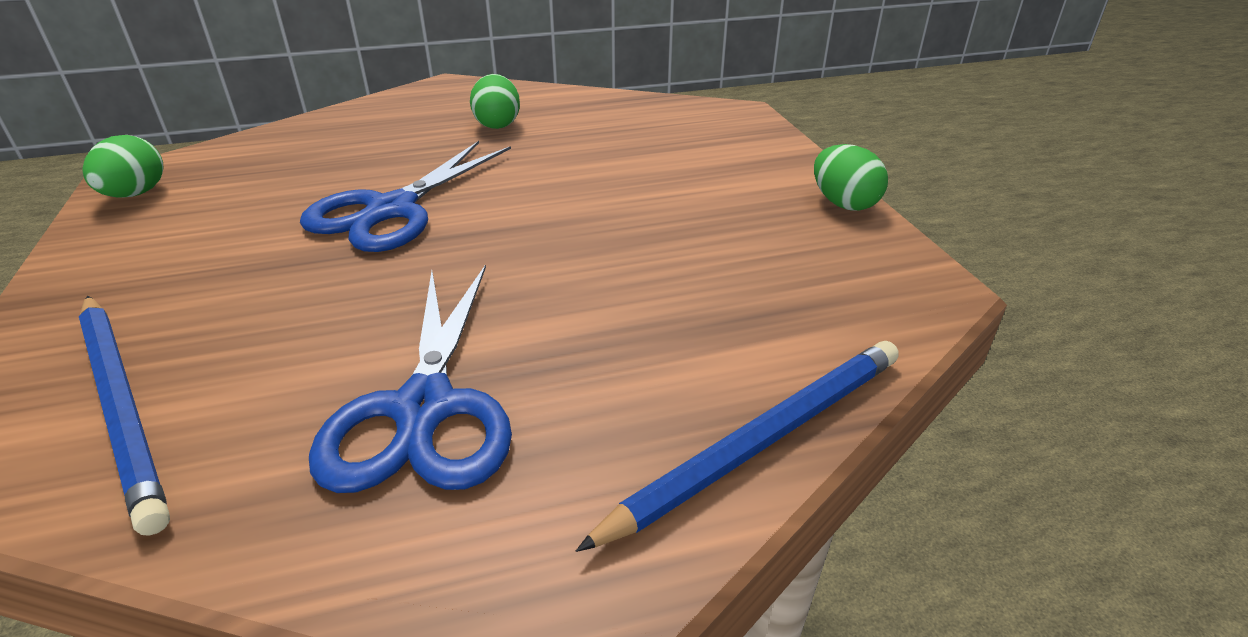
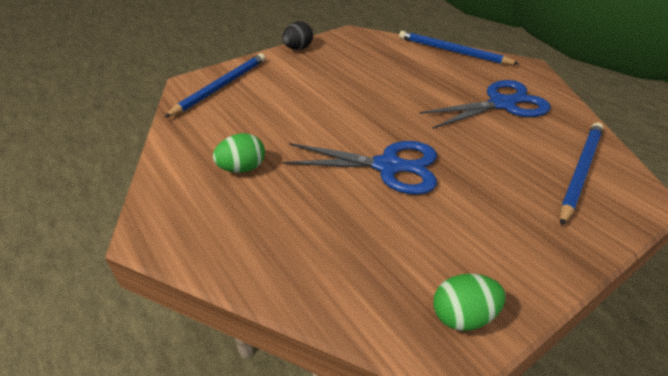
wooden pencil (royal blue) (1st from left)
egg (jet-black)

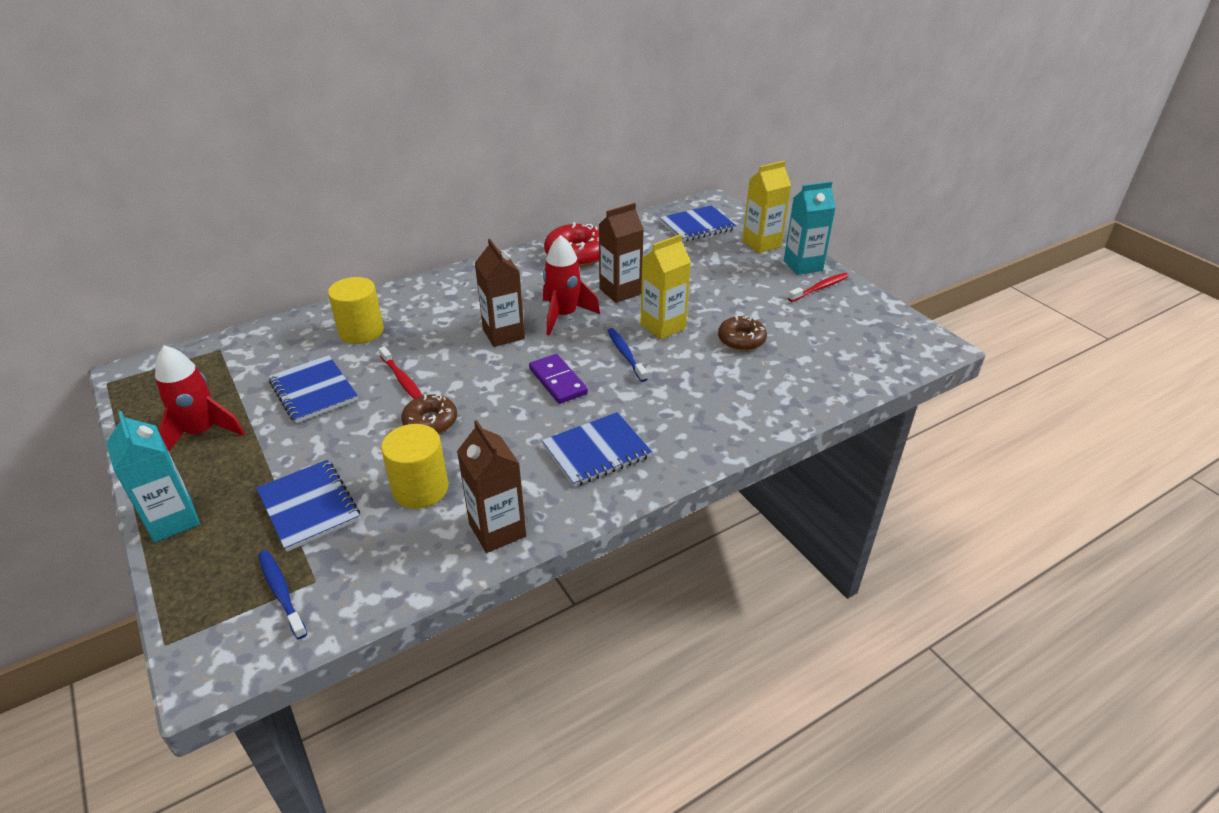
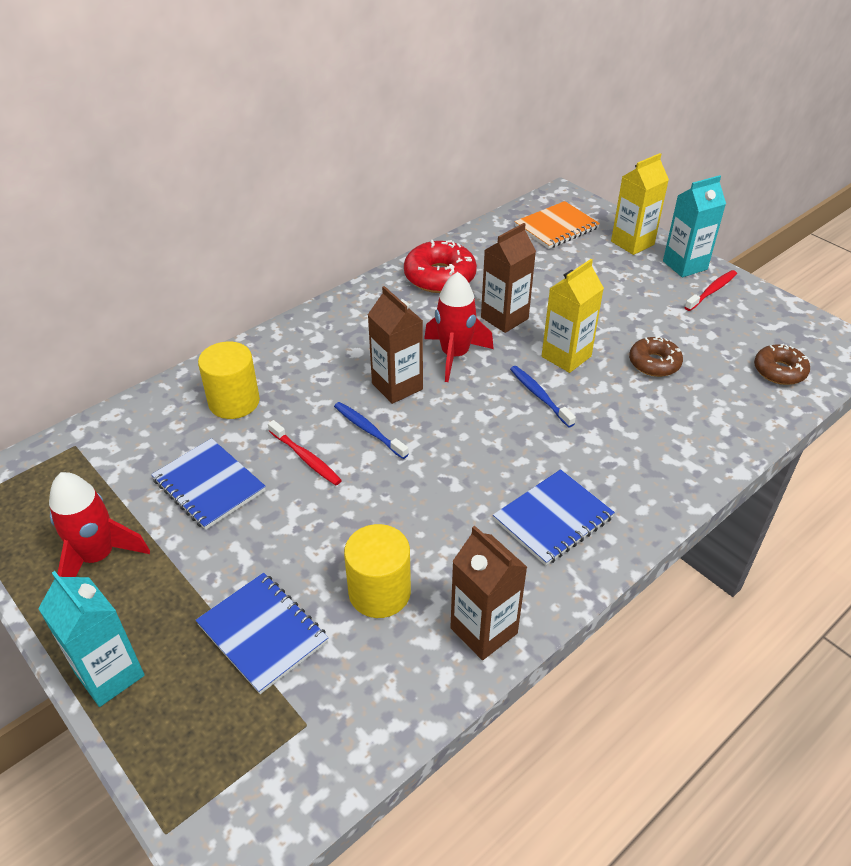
toothbrush (royal blue) (1st from left)
notepad (orange)
donut (russet) (2nd from left)
domino (violet)

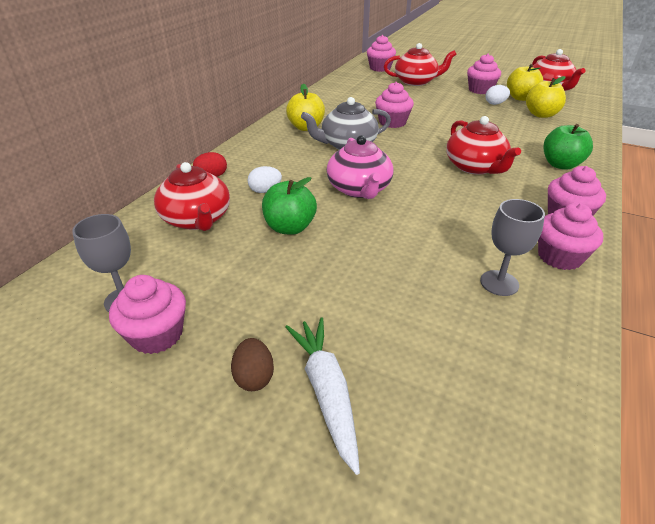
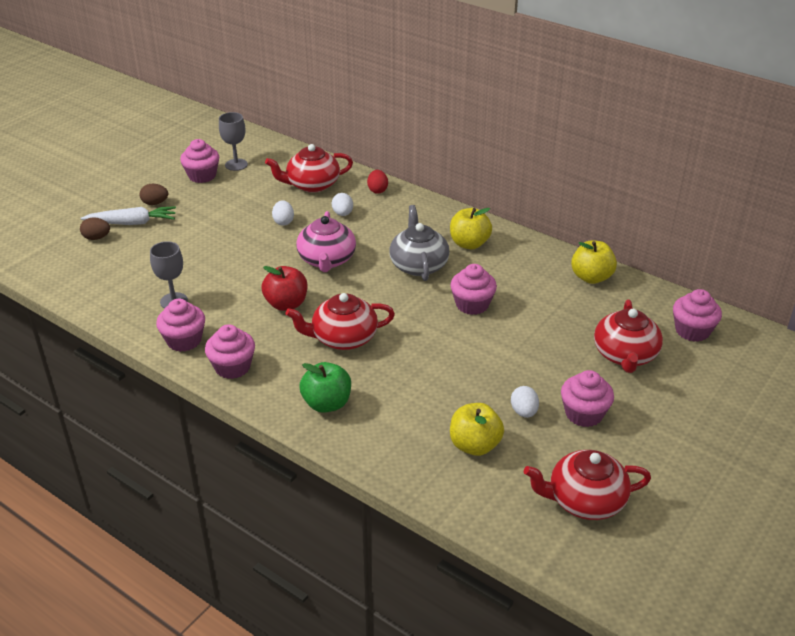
egg (russet) (1st from left)
apple fruit (scarlet)
egg (snow-white) (1st from left)
teapot (pink)
apple fruit (yellow) (3rd from left)

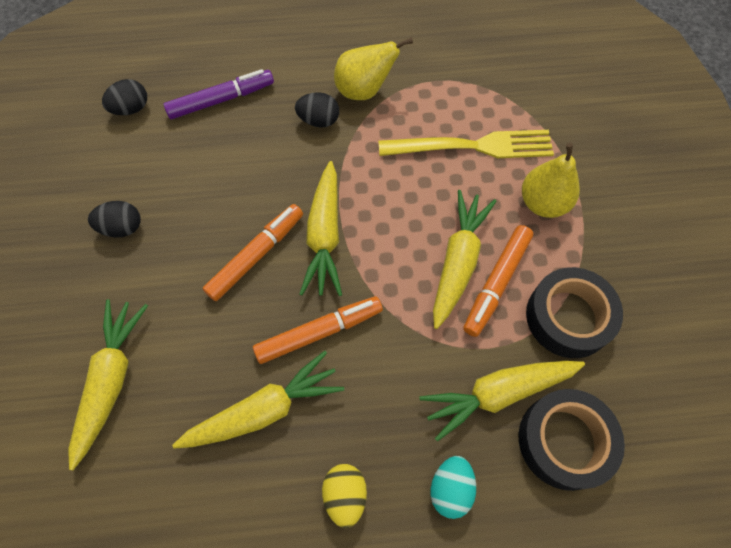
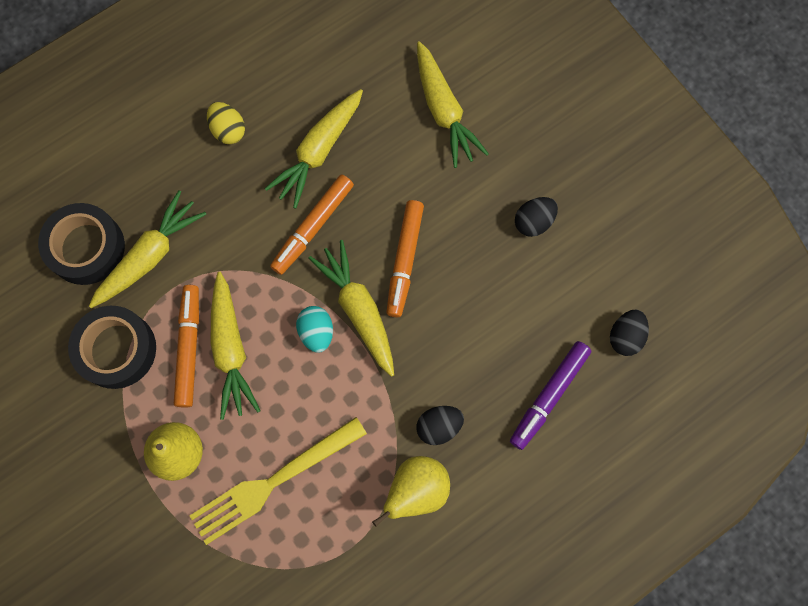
egg (aqua)

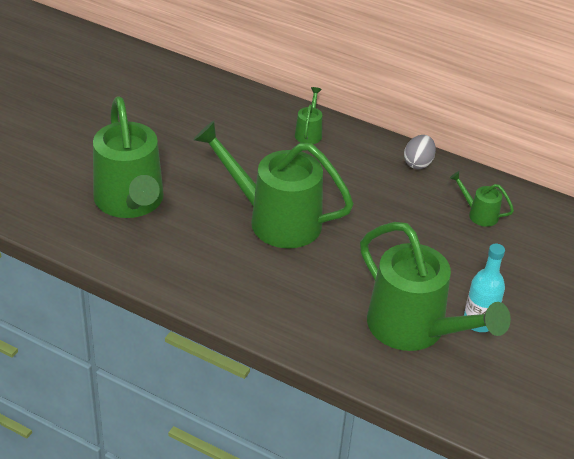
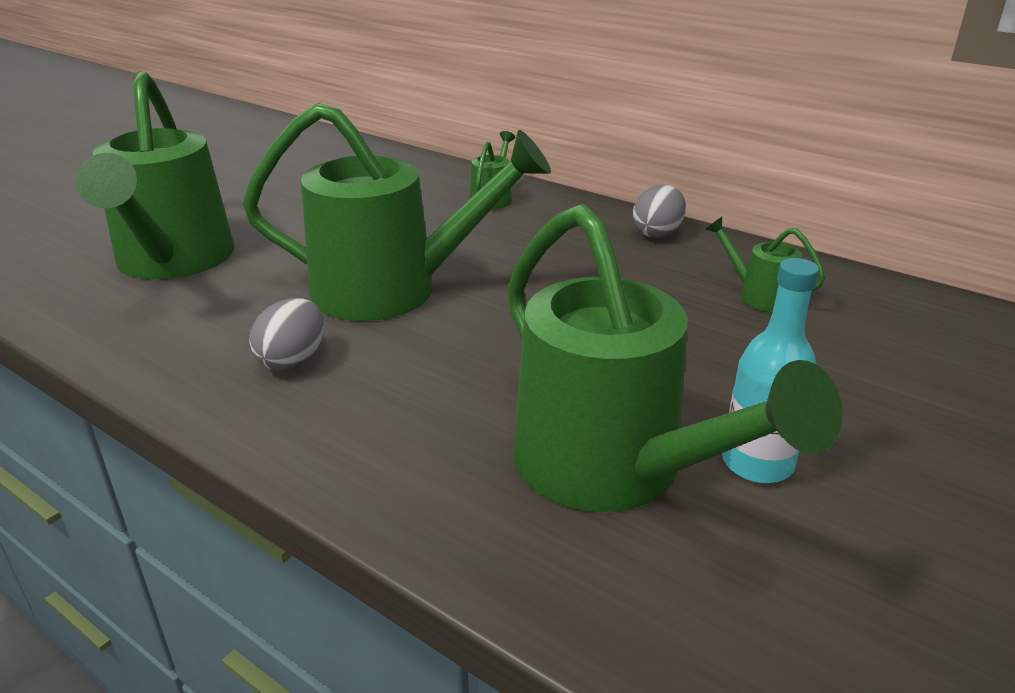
watering can (leaf-green) (2nd from left)
egg (gray) (1st from left)

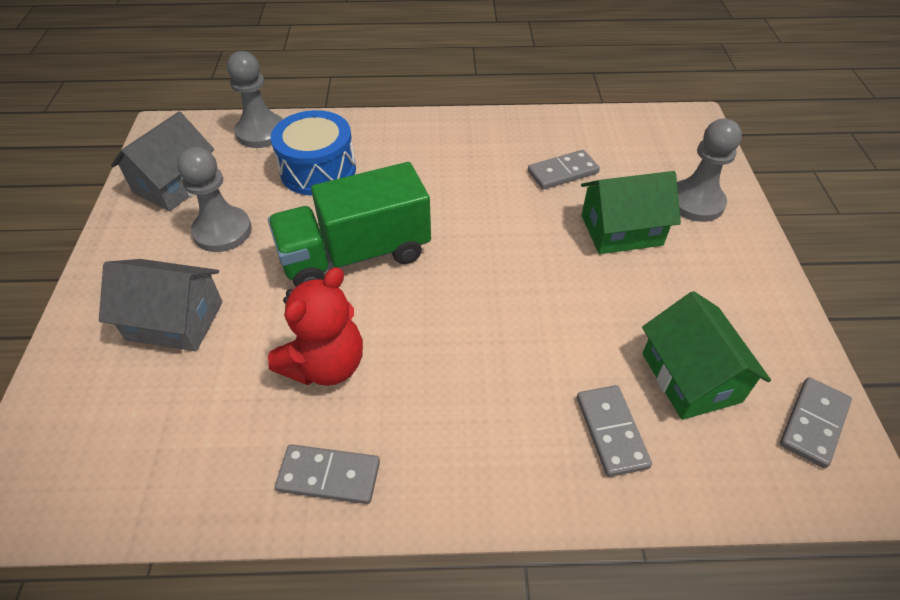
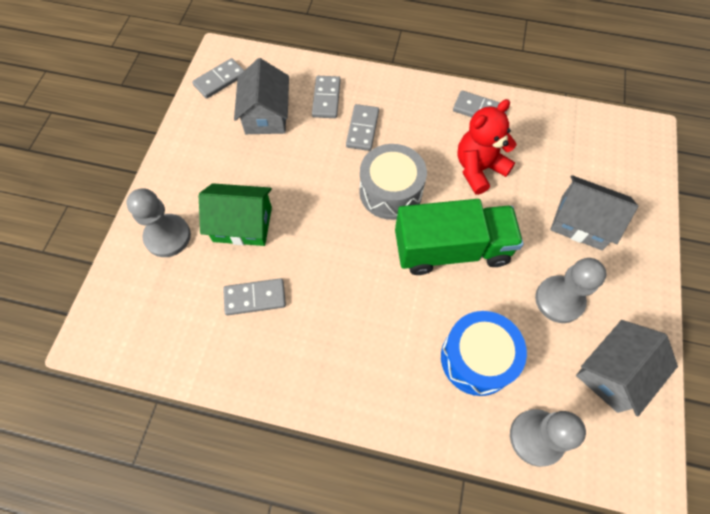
house (gray) (1st from left)
domino (gray) (4th from left)
snare drum (gray)

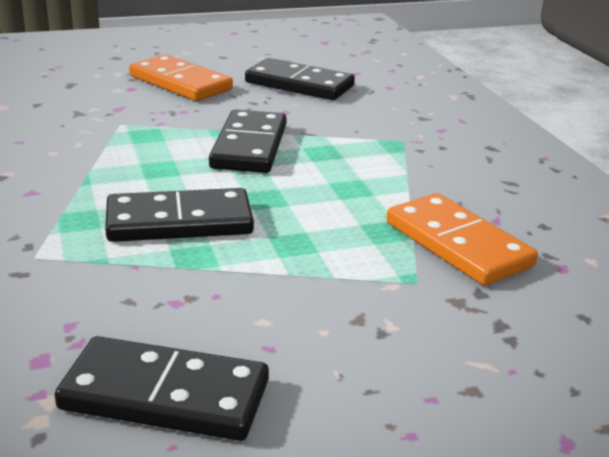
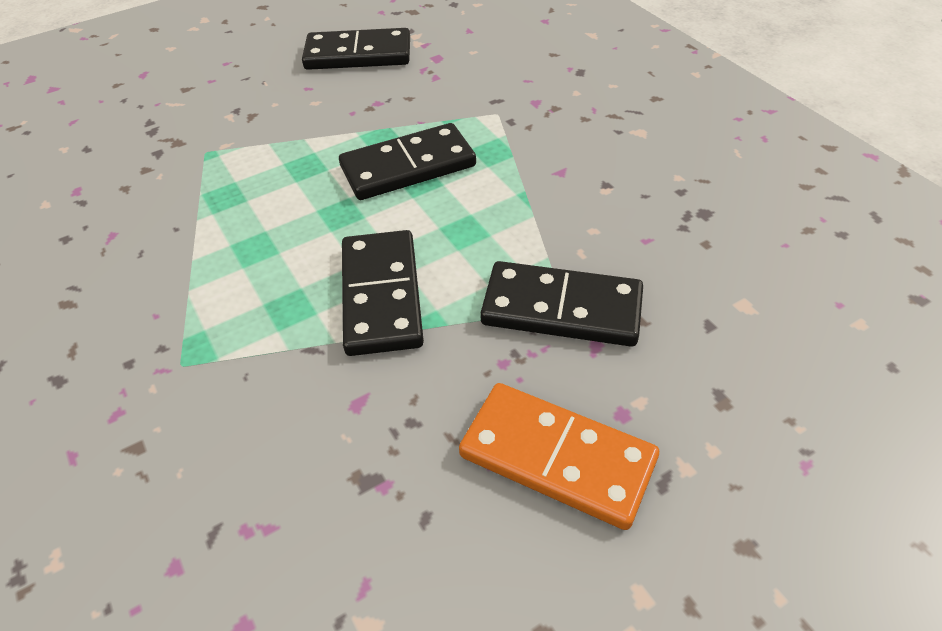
domino (jet-black) (4th from left)
domino (orange) (2nd from left in the first image)

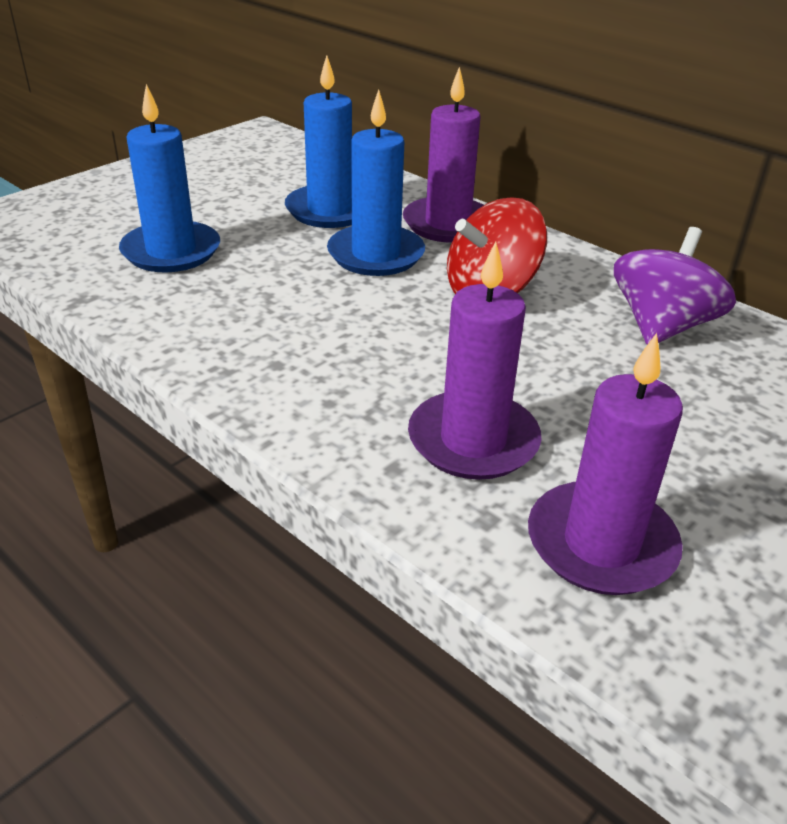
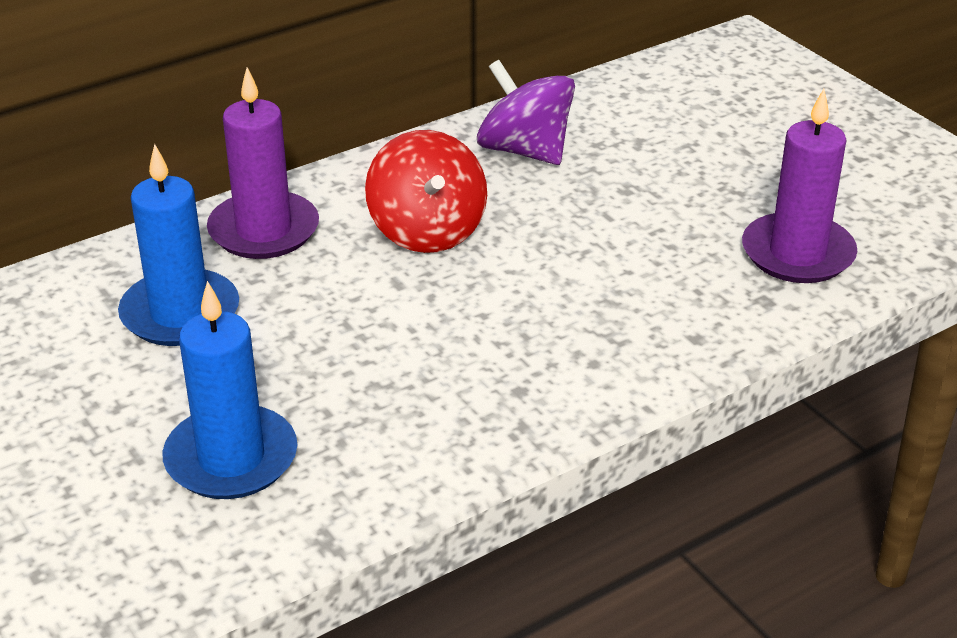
wax candle (royal blue) (3rd from left in the first image)
wax candle (violet) (2nd from left in the first image)

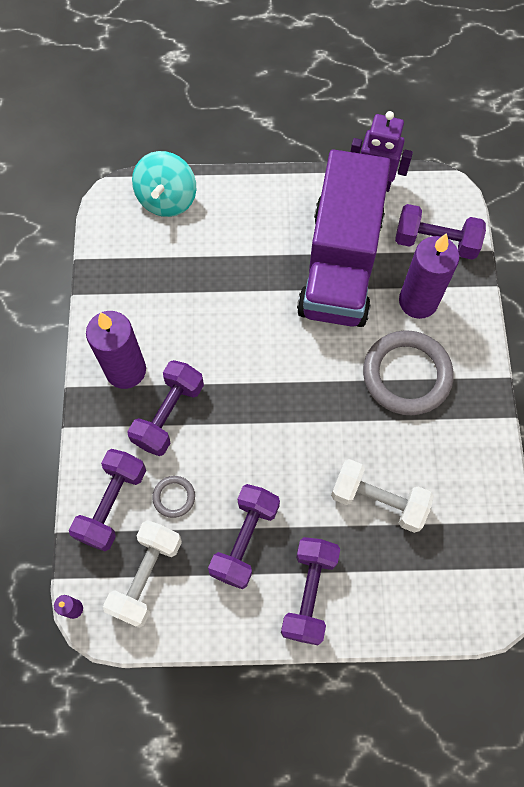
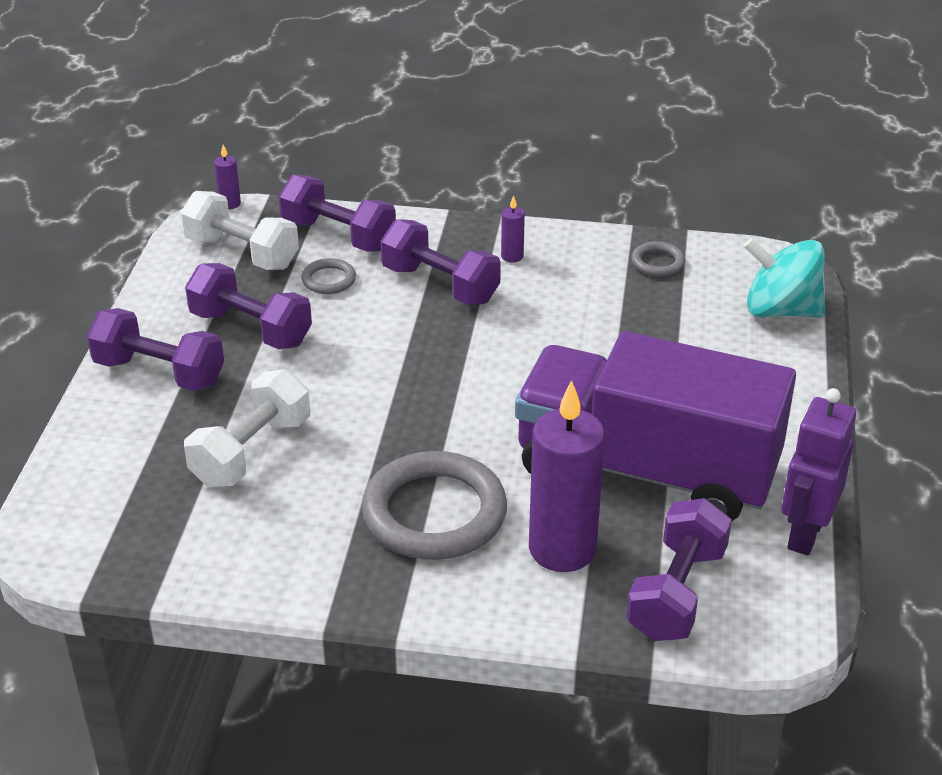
wax candle (violet) (2nd from left)
torus (gray) (3rd from left)

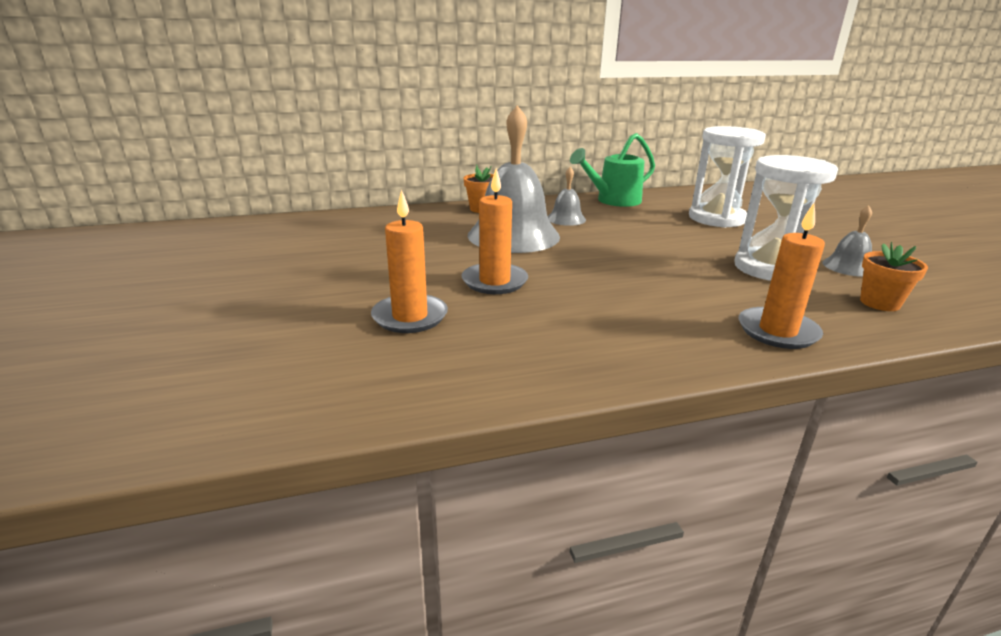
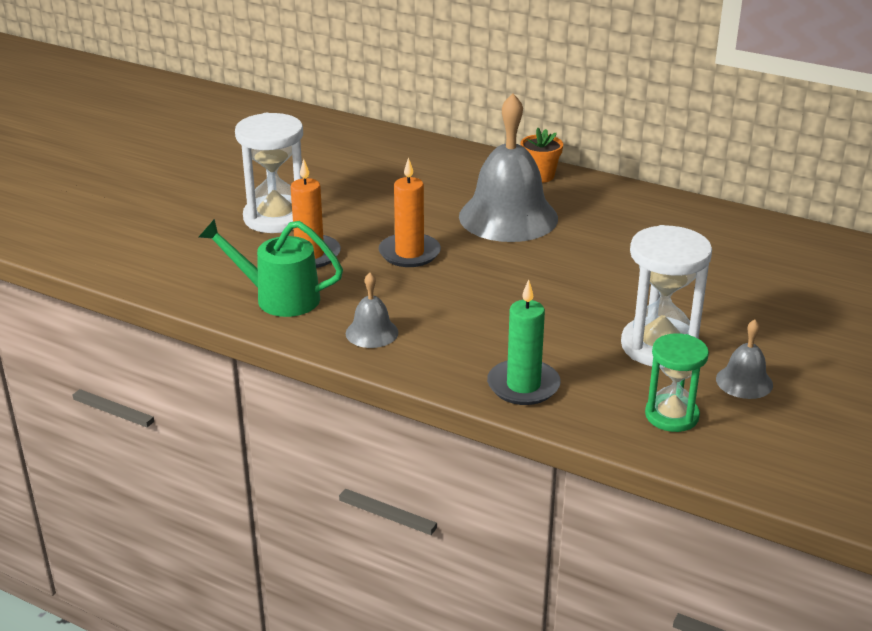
watering can (leaf-green)
sandglass (snow-white) (1st from left)
hand bell (gray) (1st from left)
wax candle (leaf-green)
sandglass (leaf-green)

